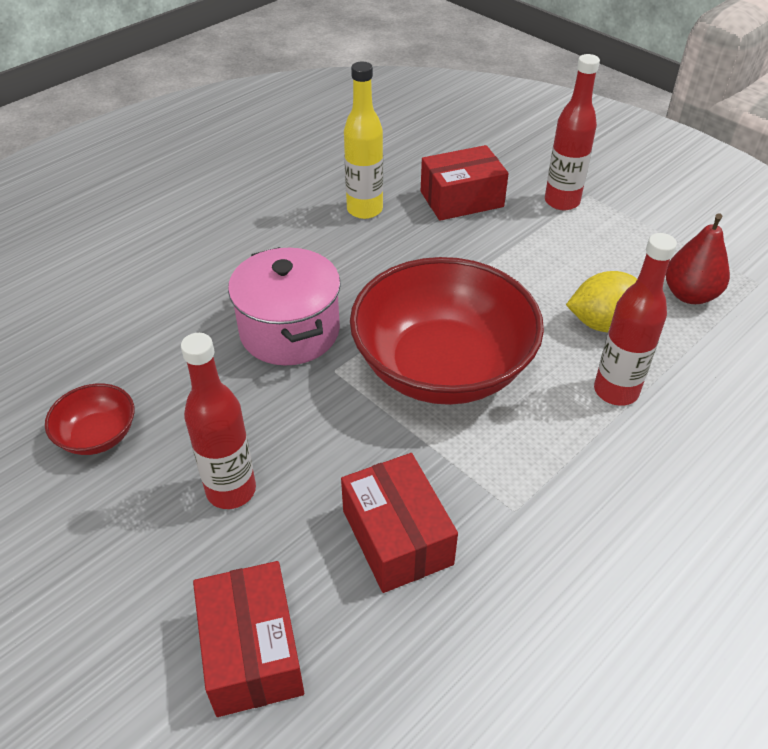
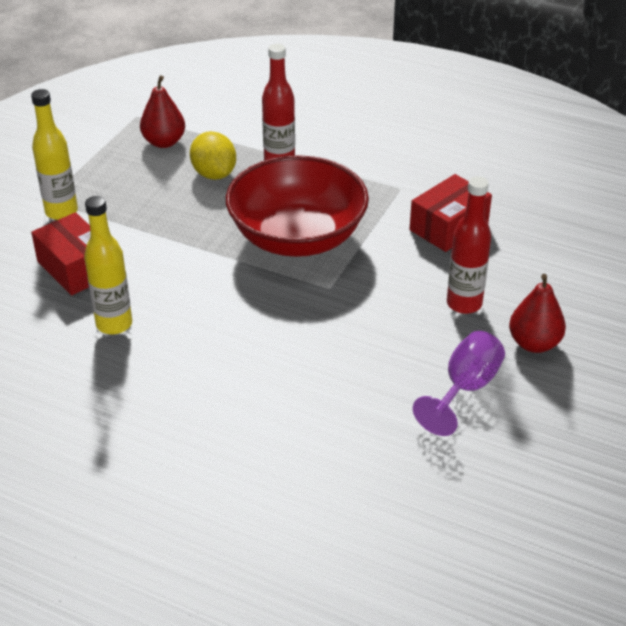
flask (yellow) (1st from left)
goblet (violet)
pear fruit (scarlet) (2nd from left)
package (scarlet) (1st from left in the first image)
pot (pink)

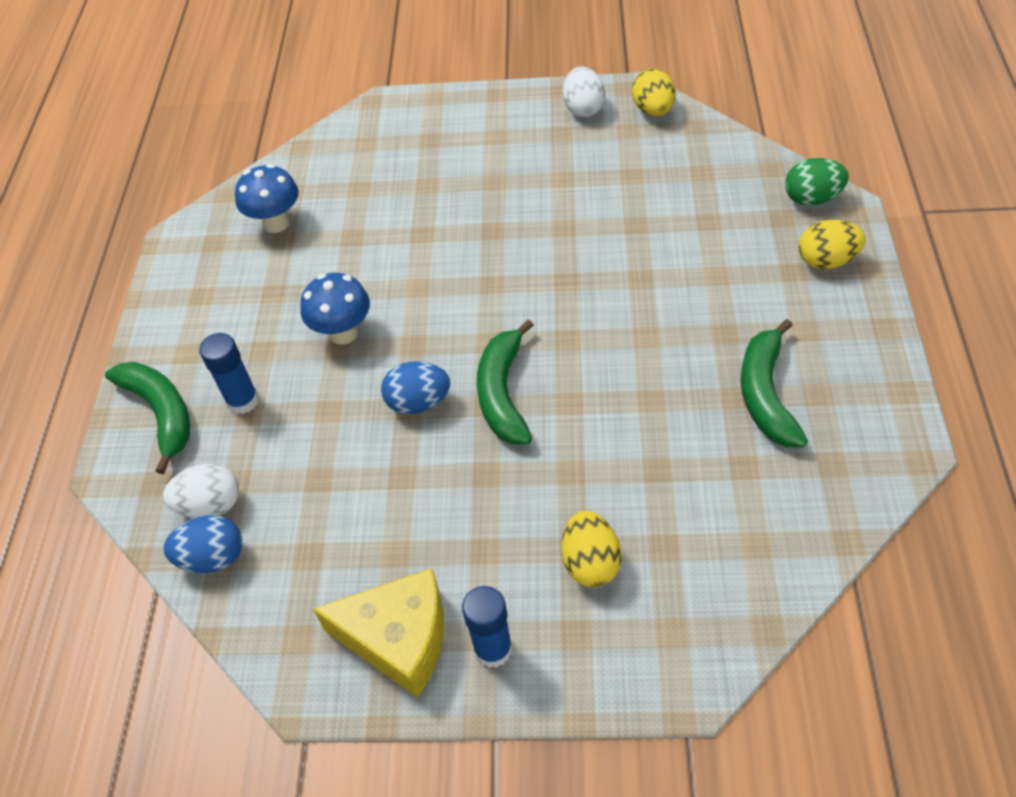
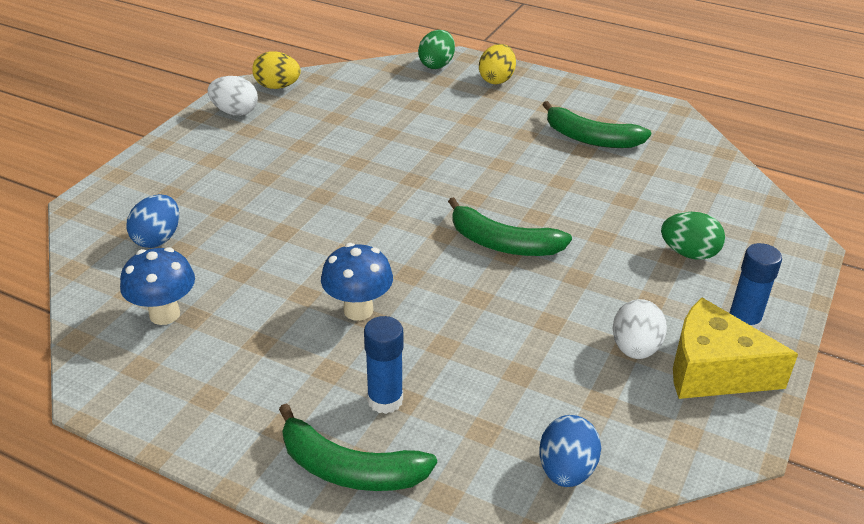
egg (royal blue) (1st from left)
toy banana (leaf-green) (1st from left)
egg (snow-white) (2nd from left)
egg (leaf-green) (2nd from left)
cheese (yellow)

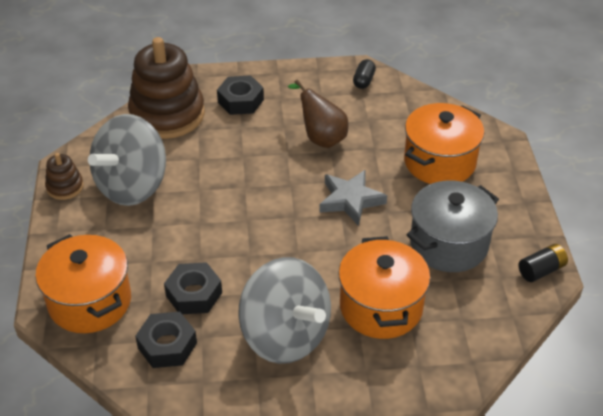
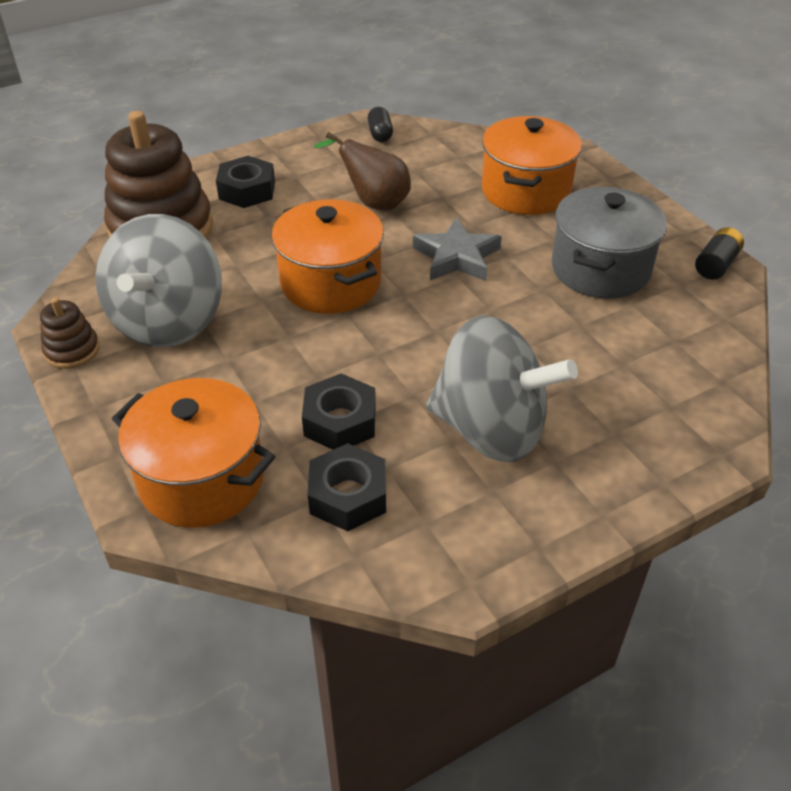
pot (orange) (2nd from left)

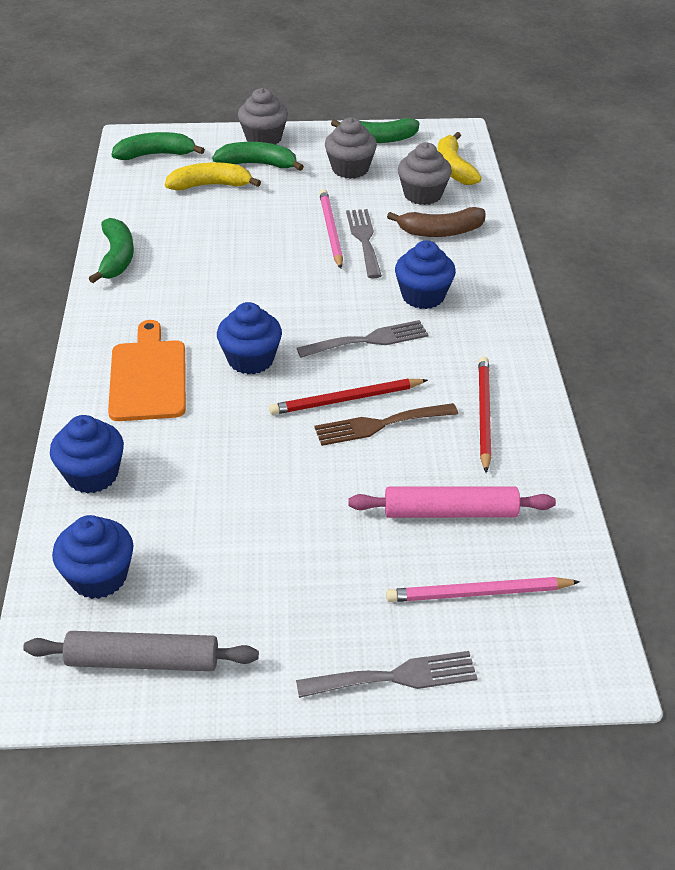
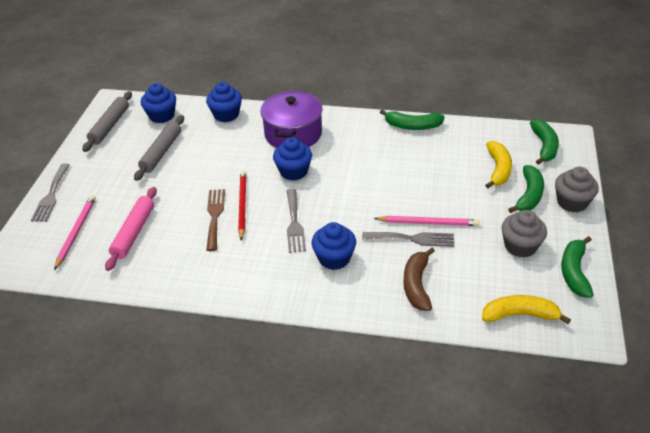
pastry roller (gray) (2nd from left)
pot (violet)
muffin (gray) (3rd from left in the first image)
wooden pencil (scarlet) (2nd from left in the first image)

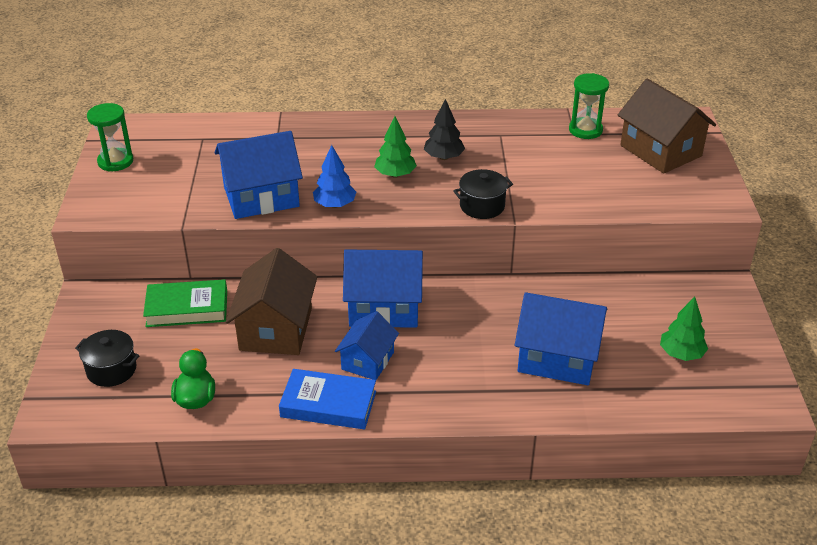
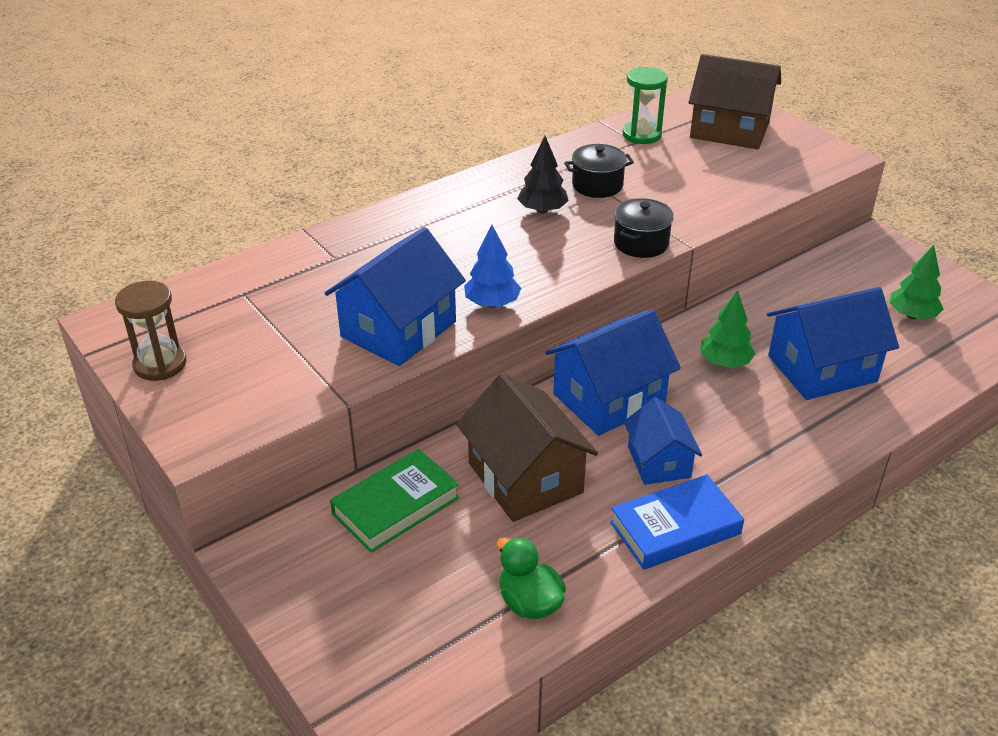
sandglass (russet)
pot (jet-black) (1st from left)
tree (leaf-green) (1st from left)

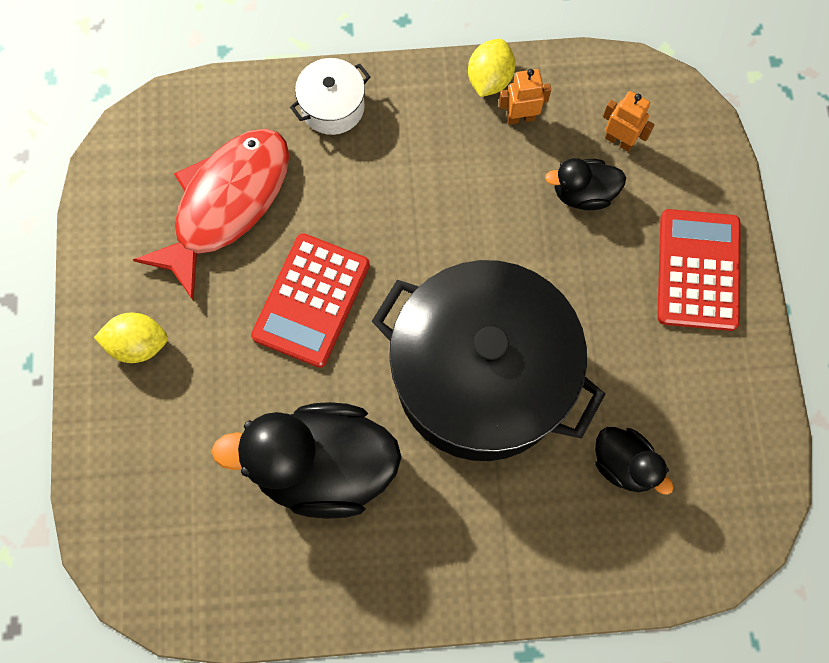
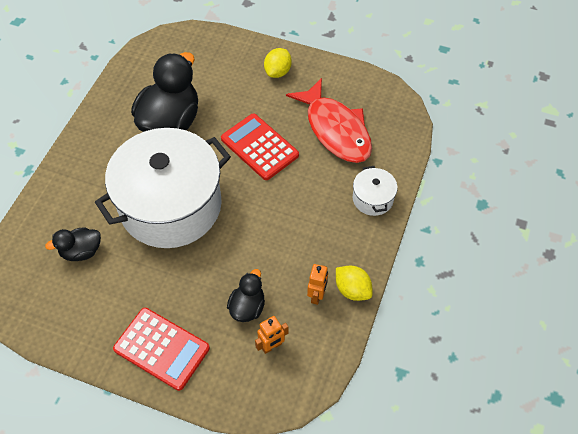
pot (snow-white) (1st from left)

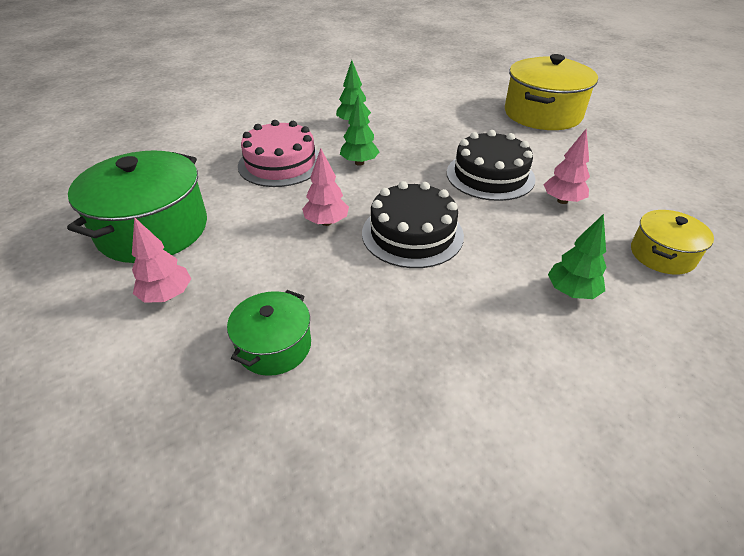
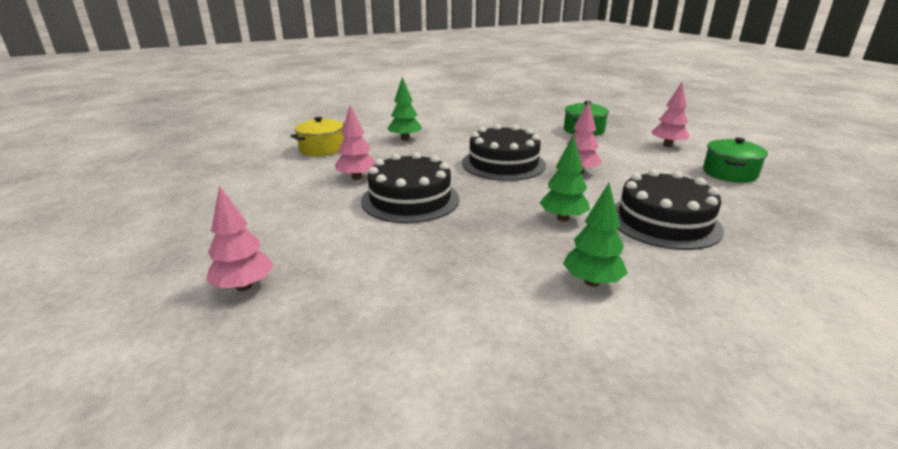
tree (pink) (1st from left)
cake (jet-black) (3rd from left)
pot (leaf-green) (2nd from left)

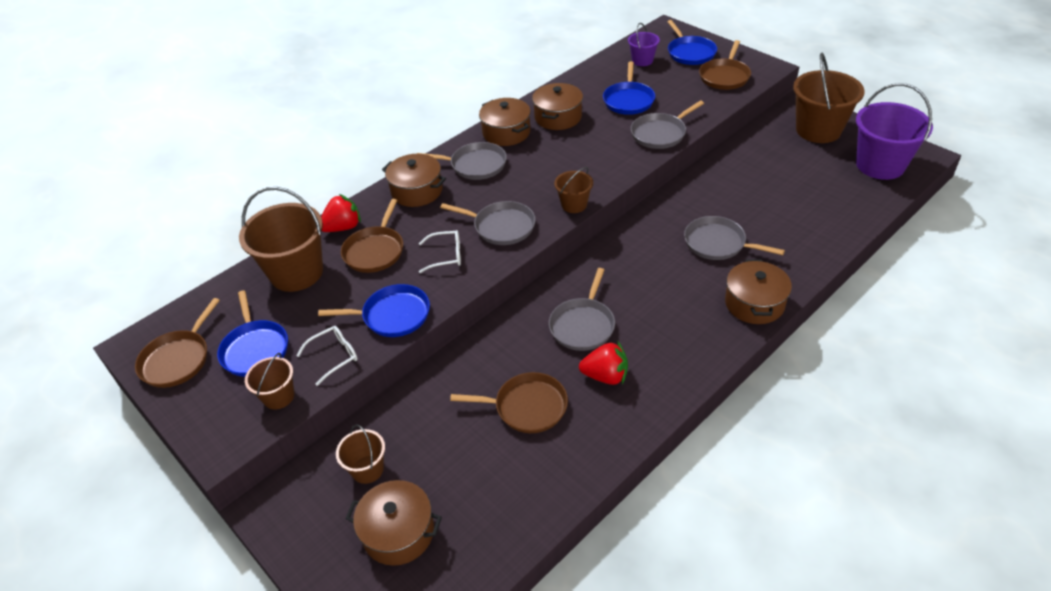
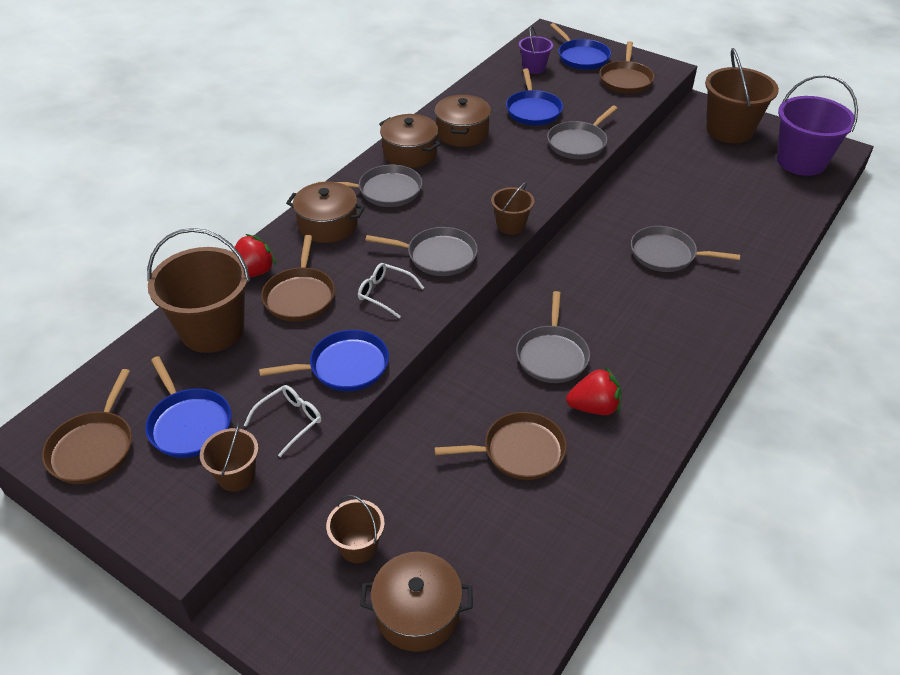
glasses (snow-white) (2nd from left)
pot (russet) (5th from left in the first image)

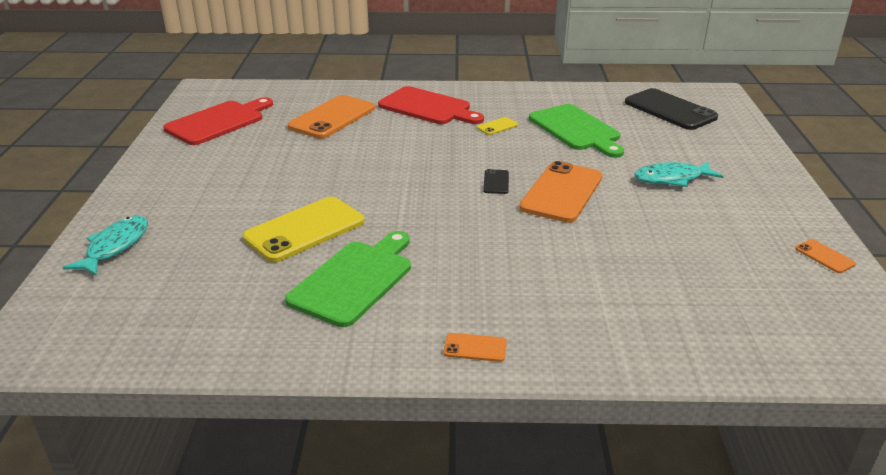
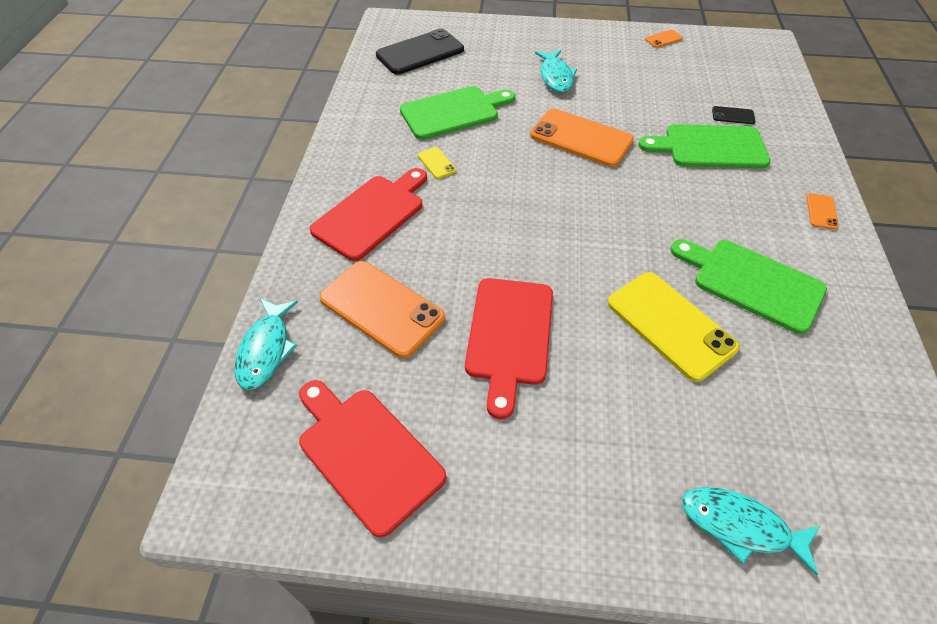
fish (aqua) (1st from left)
bread board (scarlet) (3rd from left)
bread board (leaf-green) (2nd from left)
phone (jet-black) (2nd from left)

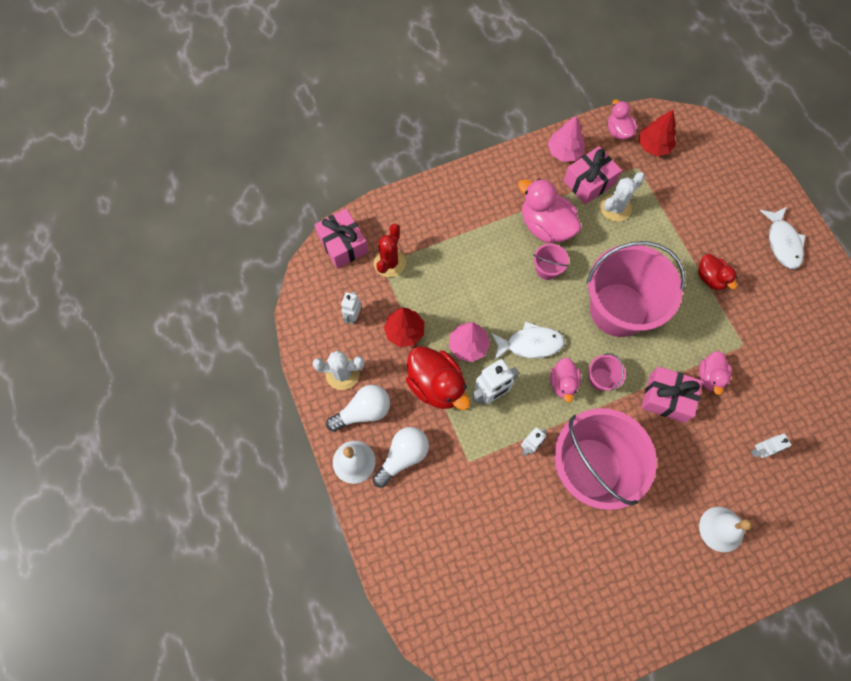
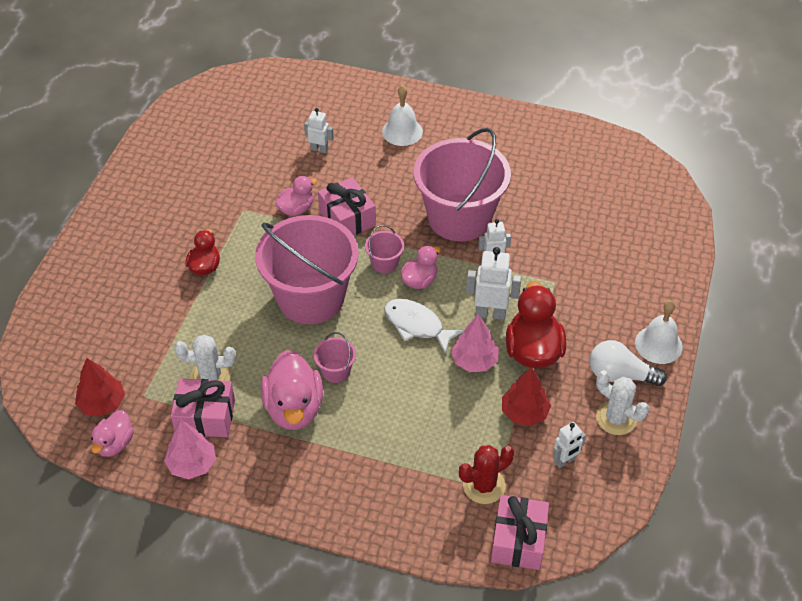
lightbulb (snow-white) (2nd from left in the first image)
fish (snow-white) (2nd from left in the first image)

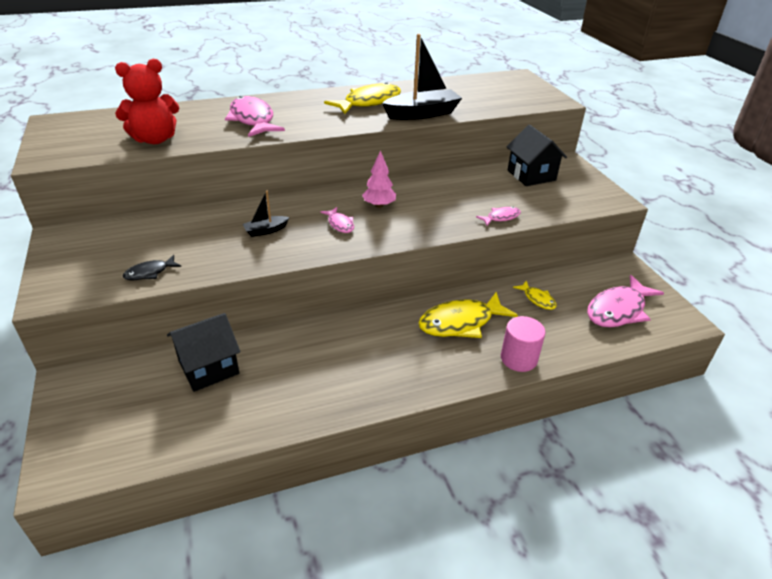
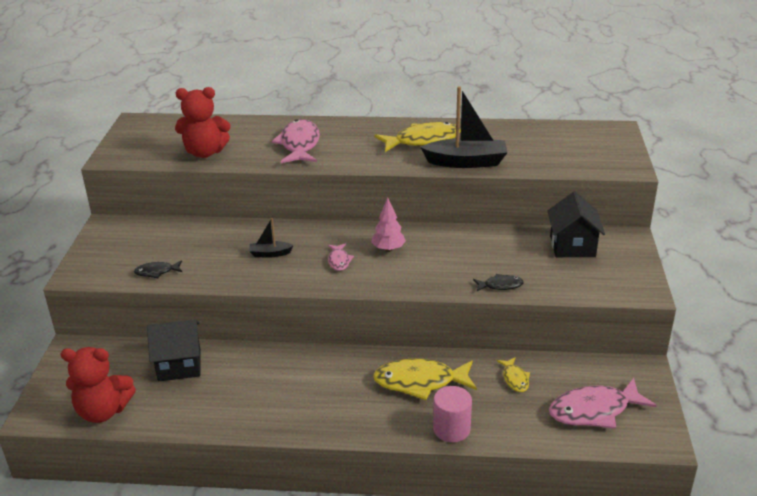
teddy (scarlet) (1st from left)
fish (jet-black) (2nd from left)

